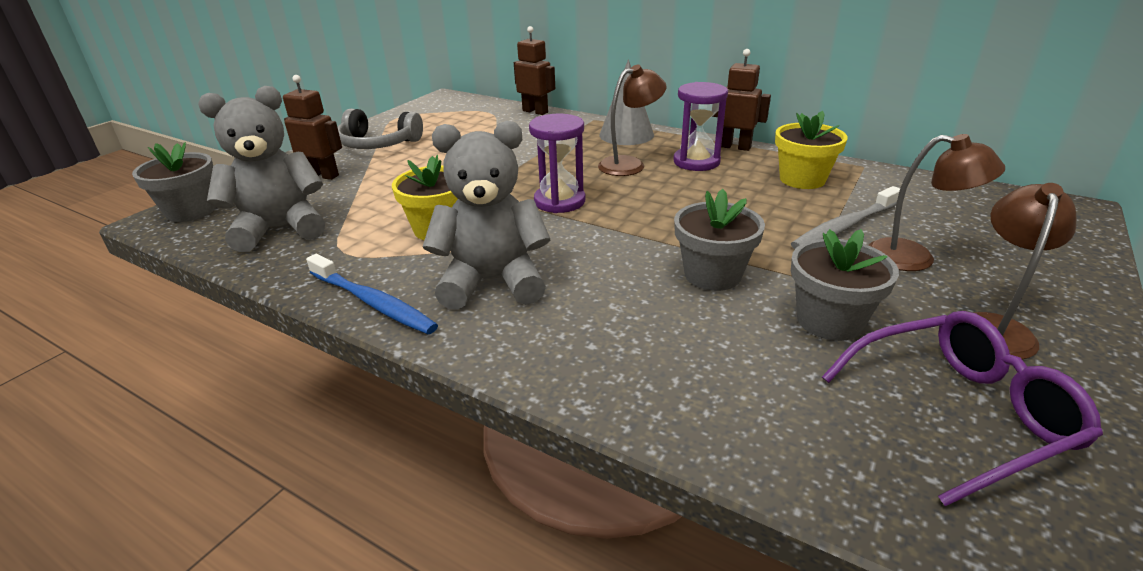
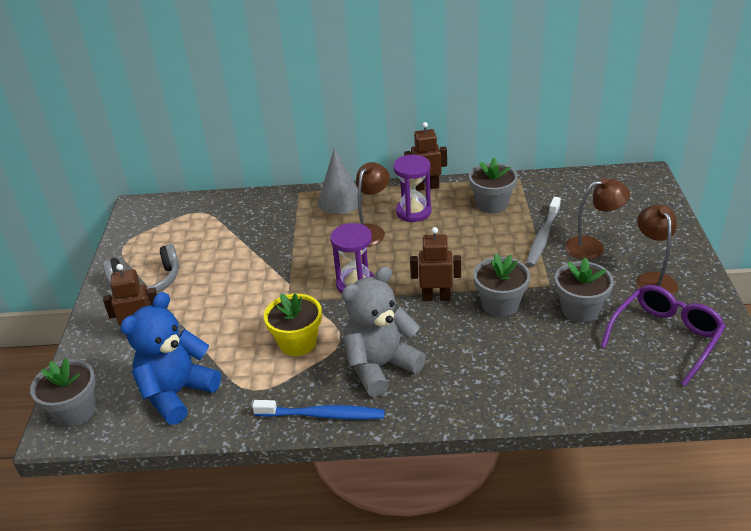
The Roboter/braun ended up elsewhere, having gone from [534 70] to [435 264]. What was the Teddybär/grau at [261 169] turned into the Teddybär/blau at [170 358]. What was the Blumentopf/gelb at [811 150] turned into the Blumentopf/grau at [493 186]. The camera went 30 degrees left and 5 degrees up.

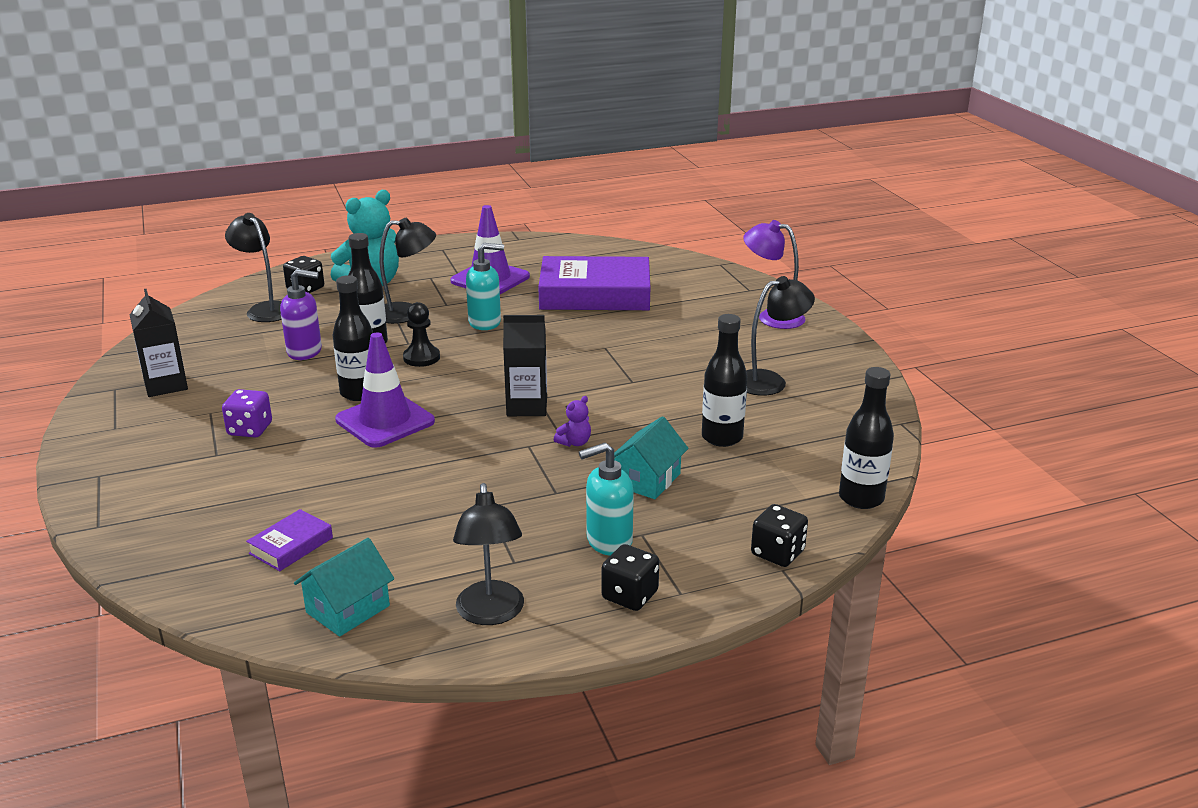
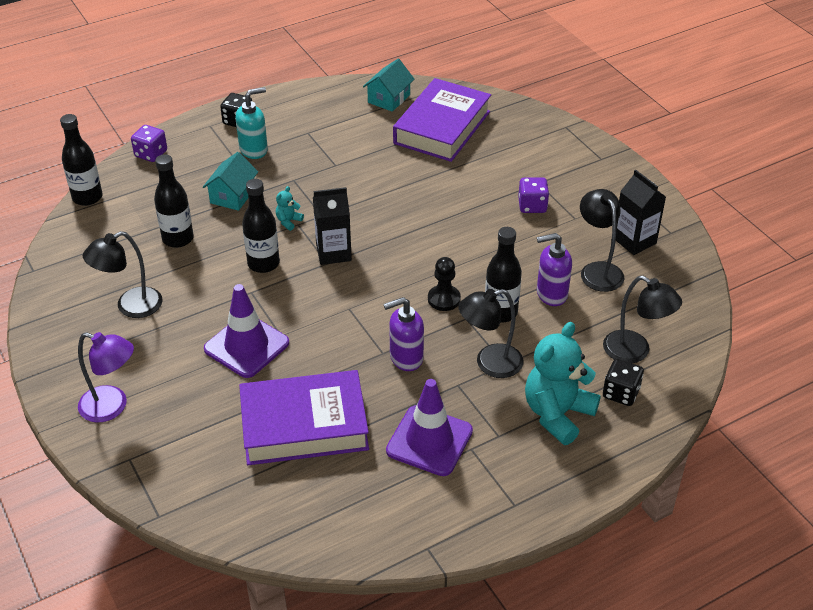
What was the Seifenspender/türkis at [485 286] turned into the Seifenspender/lila at [403 334]. The Flasche/schwarz ended up elsewhere, having gone from [353 338] to [261 226]. The Leitkegel/lila ended up elsewhere, having gone from [385 390] to [246 331]. What was the Teddybär/lila at [572 421] turned into the Teddybär/türkis at [290 208]. The Lampe/schwarz ended up elsewhere, having gone from [488 554] to [602 240]. What was the Spielwürfel/schwarz at [779 535] turned into the Spielwürfel/lila at [149 143]. The size of the Buch/lila at [289 540] changed by a factor of 2.28. The camera went 170 degrees right and 15 degrees up.

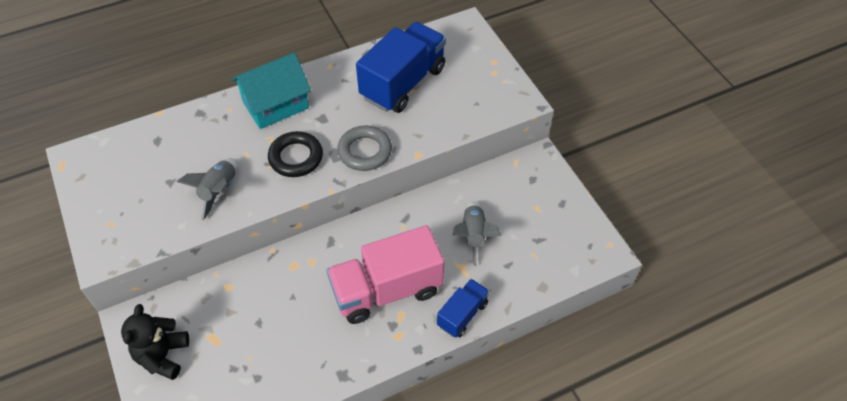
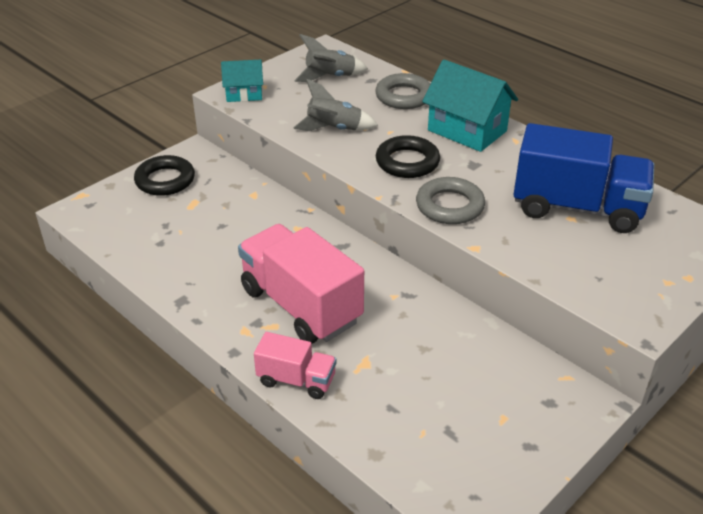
The Rakete/grau ended up elsewhere, having gone from [477 234] to [331 58]. What was the Lastwagen/blau at [463 308] turned into the Lastwagen/rosa at [295 365]. Where the Teddybär/schwarz stood at [155 342], the Ring/schwarz came to stand at [164 175]. The second view gained the Haus/türkis at [242 81]. The second view gained the Ring/grau at [403 91]. The camera went 70 degrees right and 15 degrees down.

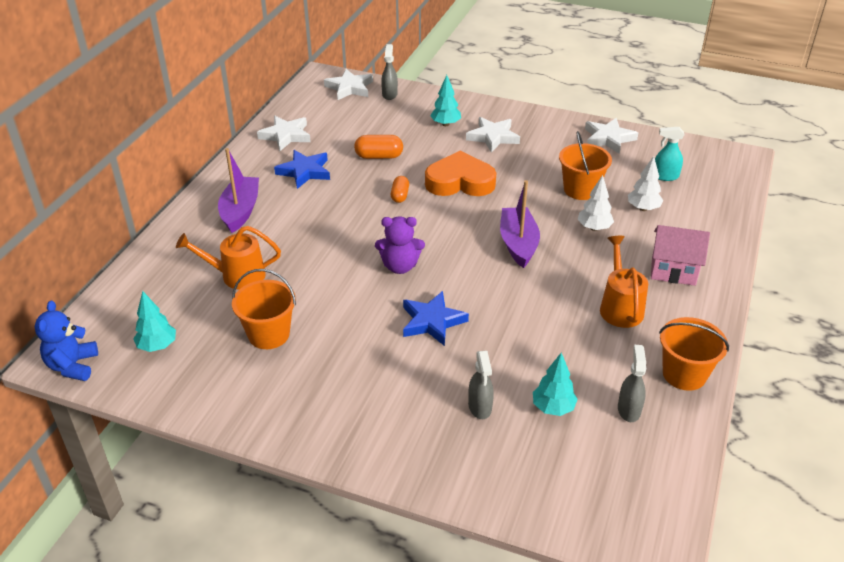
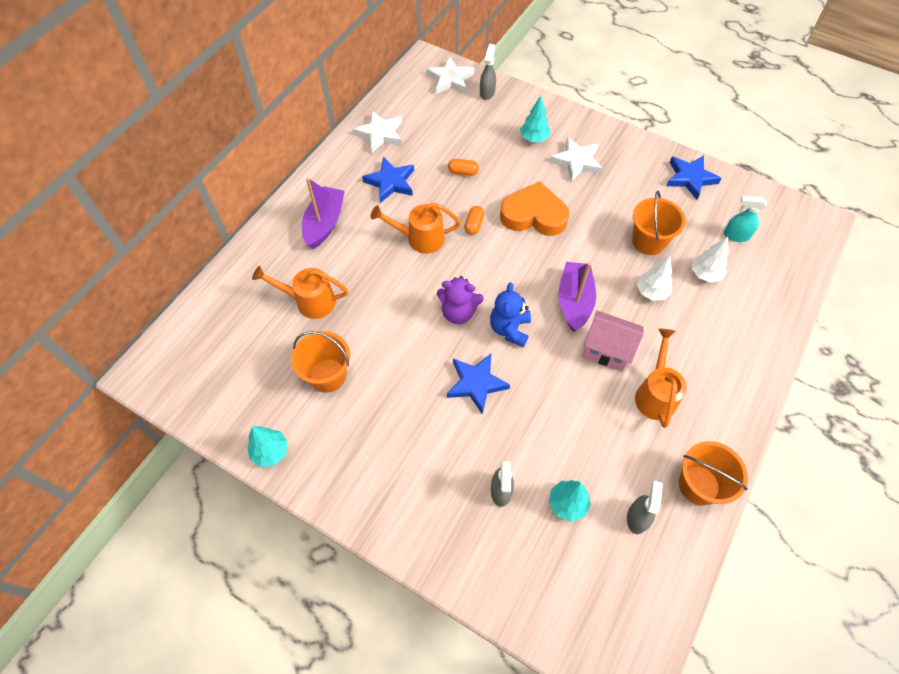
What was the Stern/weiß at [611 136] turned into the Stern/blau at [694 177]. The size of the Kapsel/orange at [378 147] changed by a factor of 0.67. The Haus/rosa ended up elsewhere, having gone from [680 255] to [613 341]. The Baum/türkis ended up elsewhere, having gone from [154 321] to [267 447]. The Teddybär/blau ended up elsewhere, having gone from [66 341] to [510 315]. The second view gained the Gießkanne/orange at [416 228]. The camera went 10 degrees right and 20 degrees up.

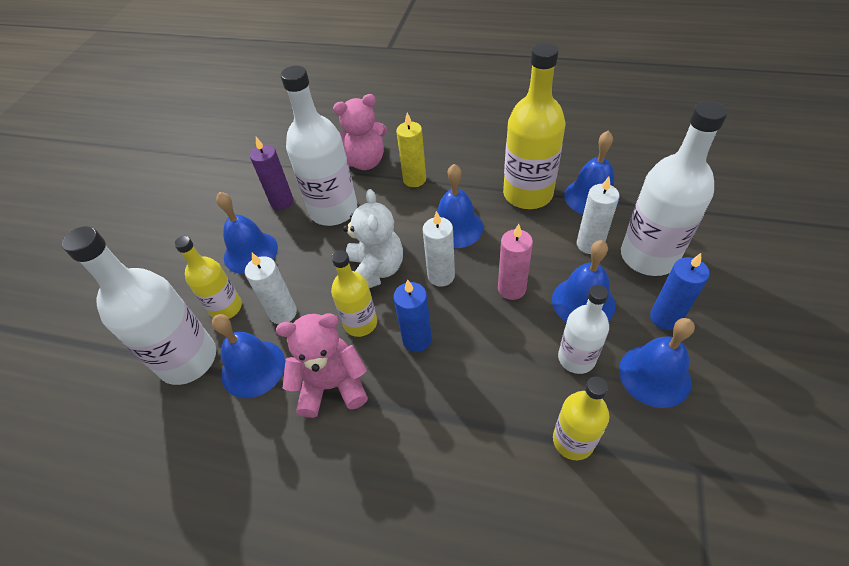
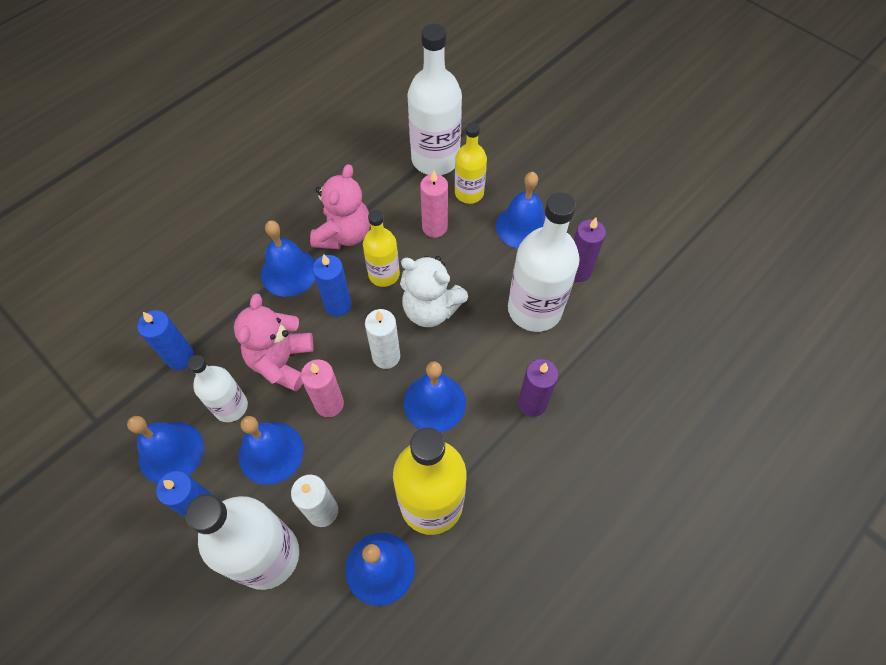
The Teddybär/rosa ended up elsewhere, having gone from [360 132] to [274 342]. What was the Kerze/gelb at [411 150] turned into the Kerze/lila at [538 388]. What was the Kerze/weiß at [271 288] turned into the Kerze/rosa at [434 204]. The Glocke/blau ended up elsewhere, having gone from [248 356] to [288 258]. Where the Flasche/gelb stood at [581 418], the Kerze/blau came to stand at [166 340]. The camera went 115 degrees right and 10 degrees up.

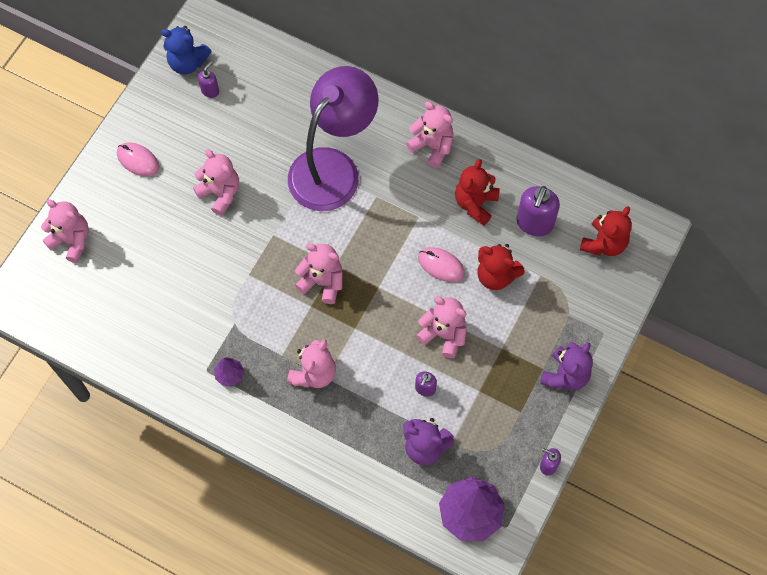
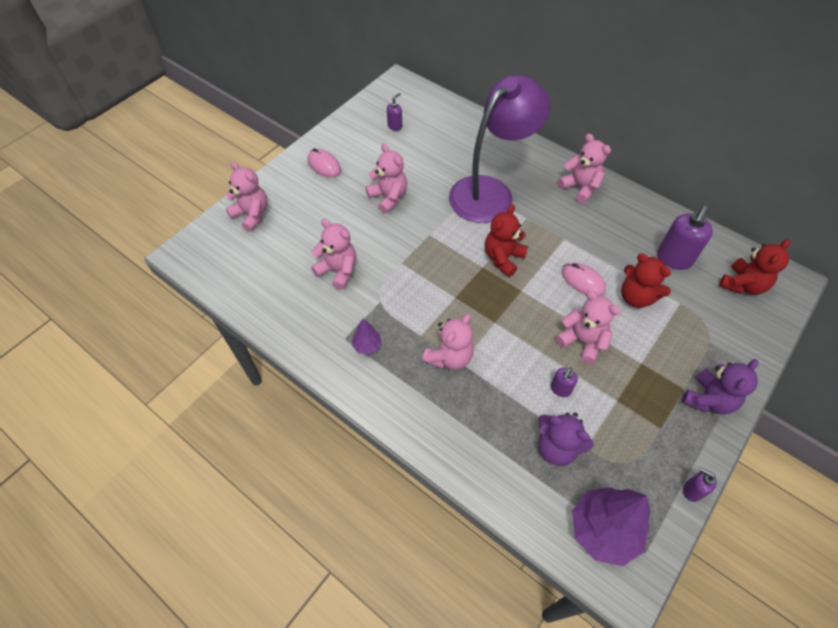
The second view lost the Teddybär/blau at [186 50]. The Teddybär/rot ended up elsewhere, having gone from [477 192] to [506 241]. The Teddybär/rosa ended up elsewhere, having gone from [318 273] to [333 254]. The camera went 10 degrees right and 10 degrees down.

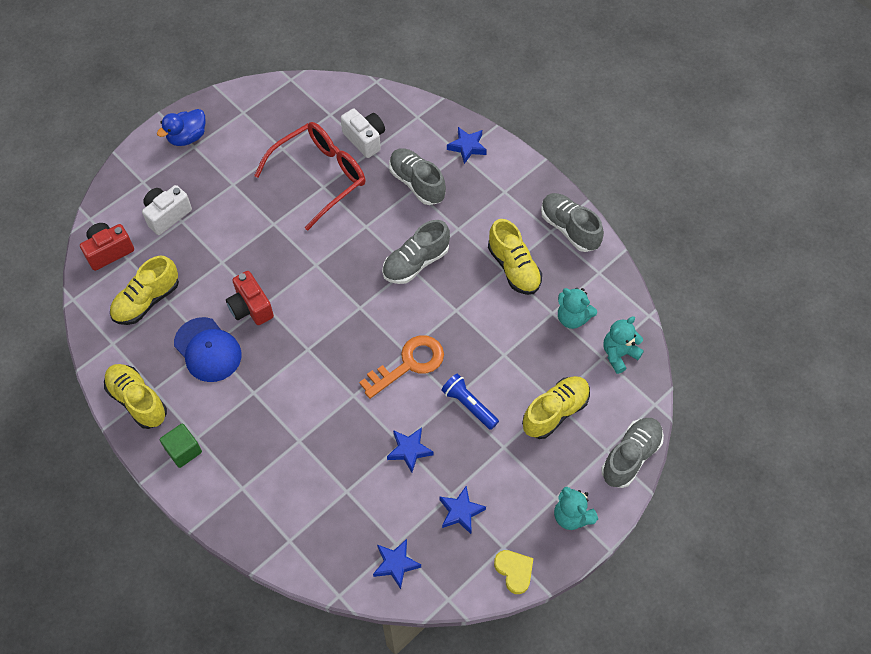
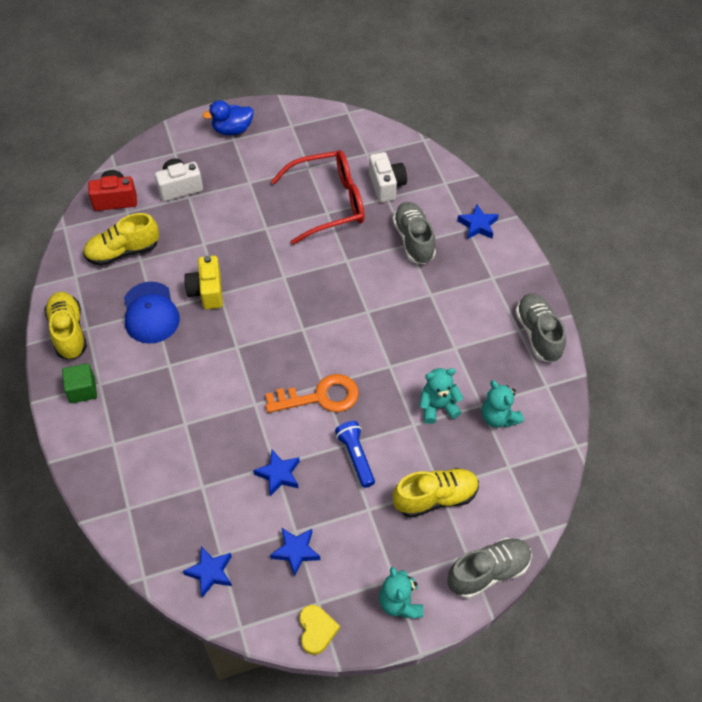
The second view lost the Schuh/gelb at [515 257]. The second view lost the Schuh/grau at [416 252]. What was the Kamera/rot at [250 298] turned into the Kamera/gelb at [203 282]. The Teddybär/türkis ended up elsewhere, having gone from [623 345] to [441 396]. The camera went 25 degrees right and 5 degrees down.

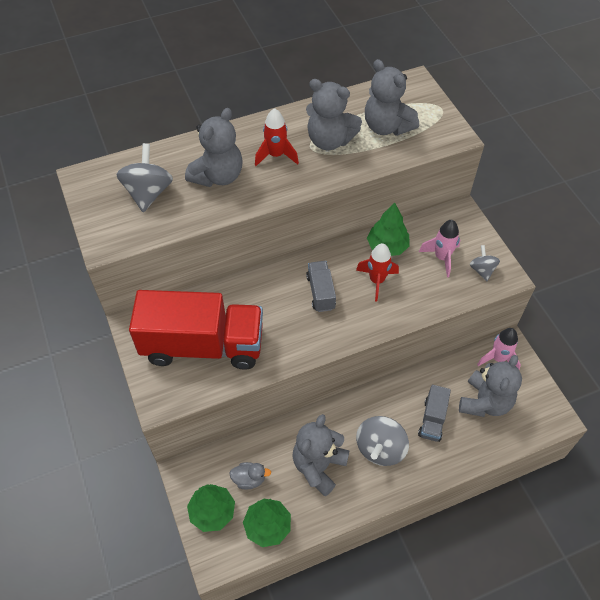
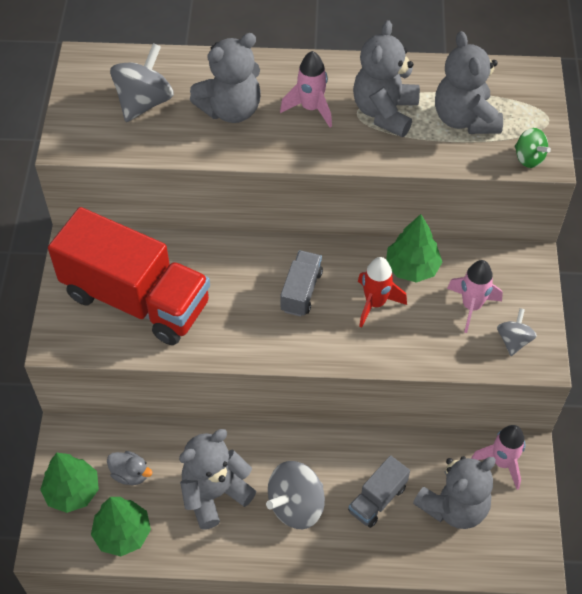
The Teddybär/grau at [334 114] ended up facing another way, 60 degrees clockwise from before. What was the Rakete/rot at [277 137] turned into the Rakete/rosa at [306 89]. The second view gained the Kreisel/grün at [533 148]. The camera went 25 degrees right and 0 degrees up.

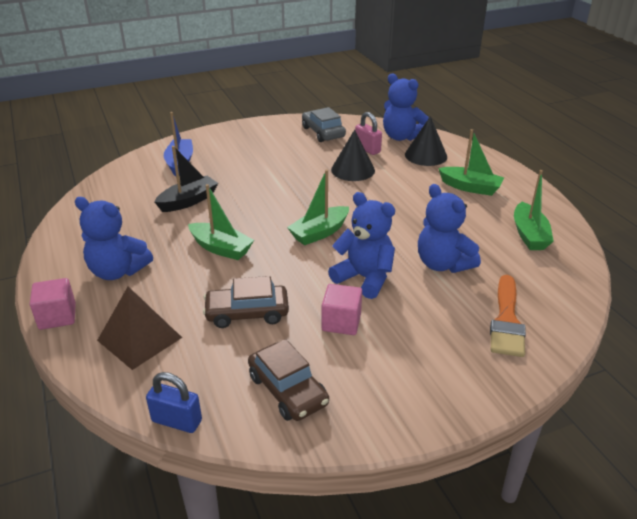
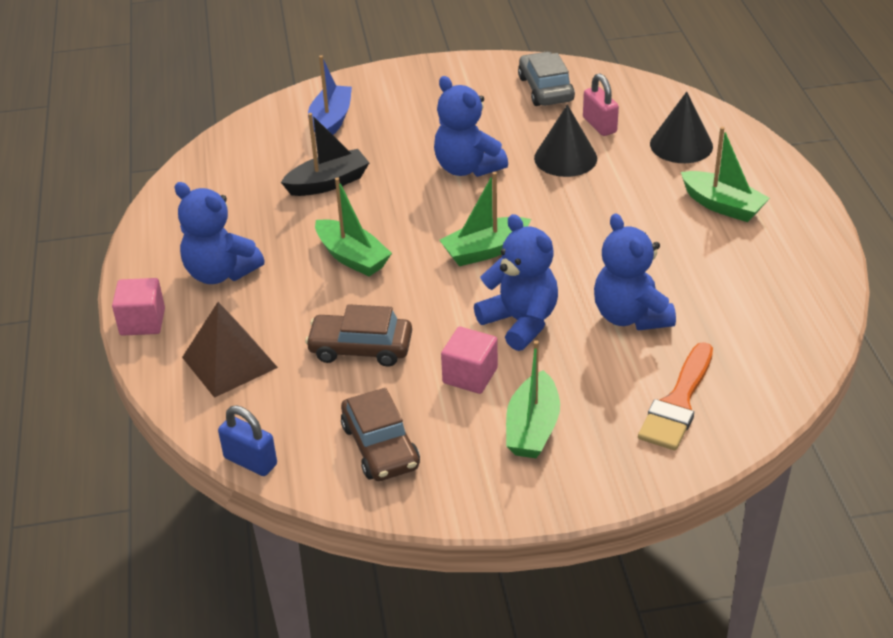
The Teddybär/blau ended up elsewhere, having gone from [406 107] to [471 126]. The Boot/grün ended up elsewhere, having gone from [534 210] to [533 399]. The camera went 15 degrees right and 5 degrees up.

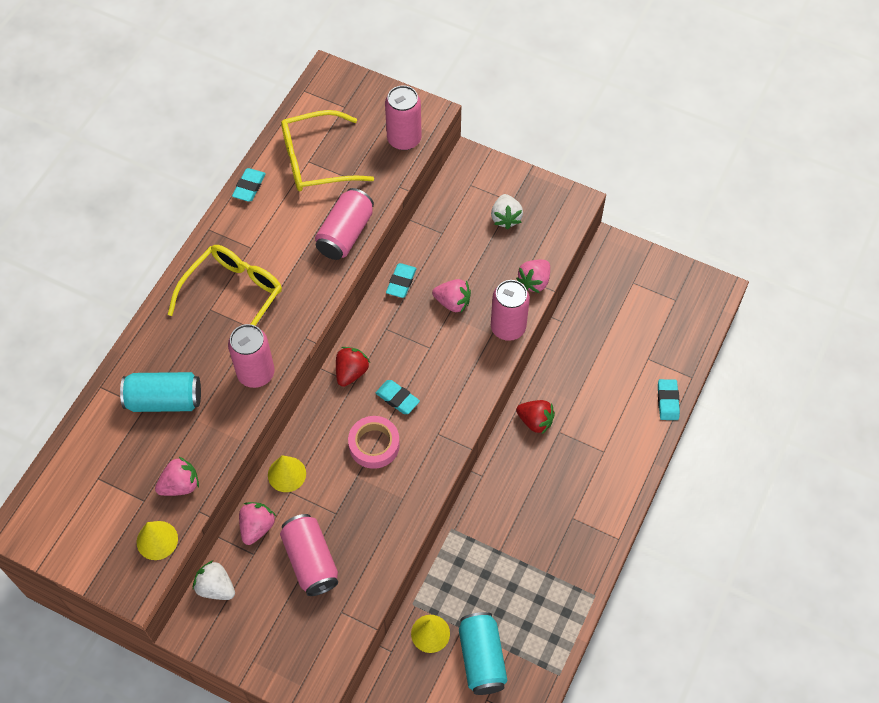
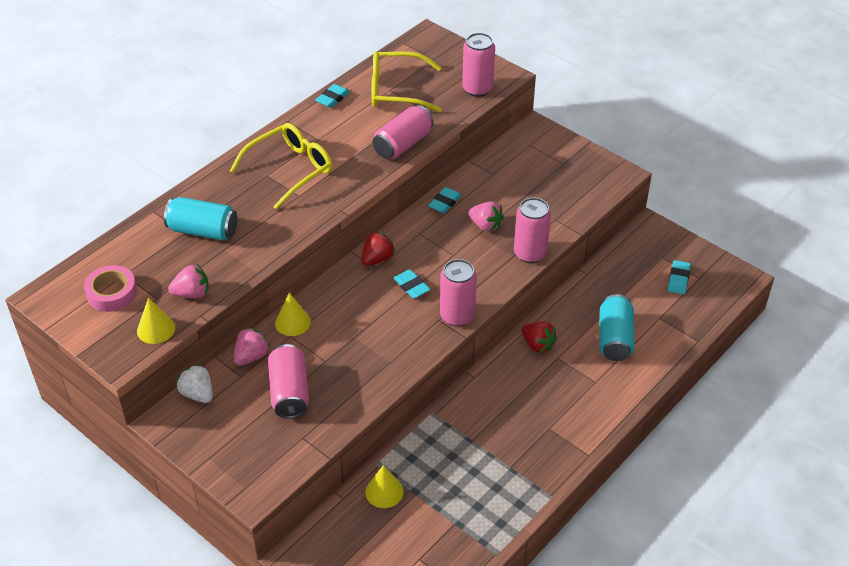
The second view lost the Erdbeere/weiß at [507 211]. The second view lost the Erdbeere/rosa at [533 276]. The Dose/rosa ended up elsewhere, having gone from [251 356] to [458 292]. The Radiergummi/türkis ended up elsewhere, having gone from [669 399] to [679 277]. The Klebeband/rosa ended up elsewhere, having gone from [374 442] to [110 288]. The Dose/türkis ended up elsewhere, having gone from [483 653] to [617 327]. The camera went 15 degrees right and 15 degrees down.

